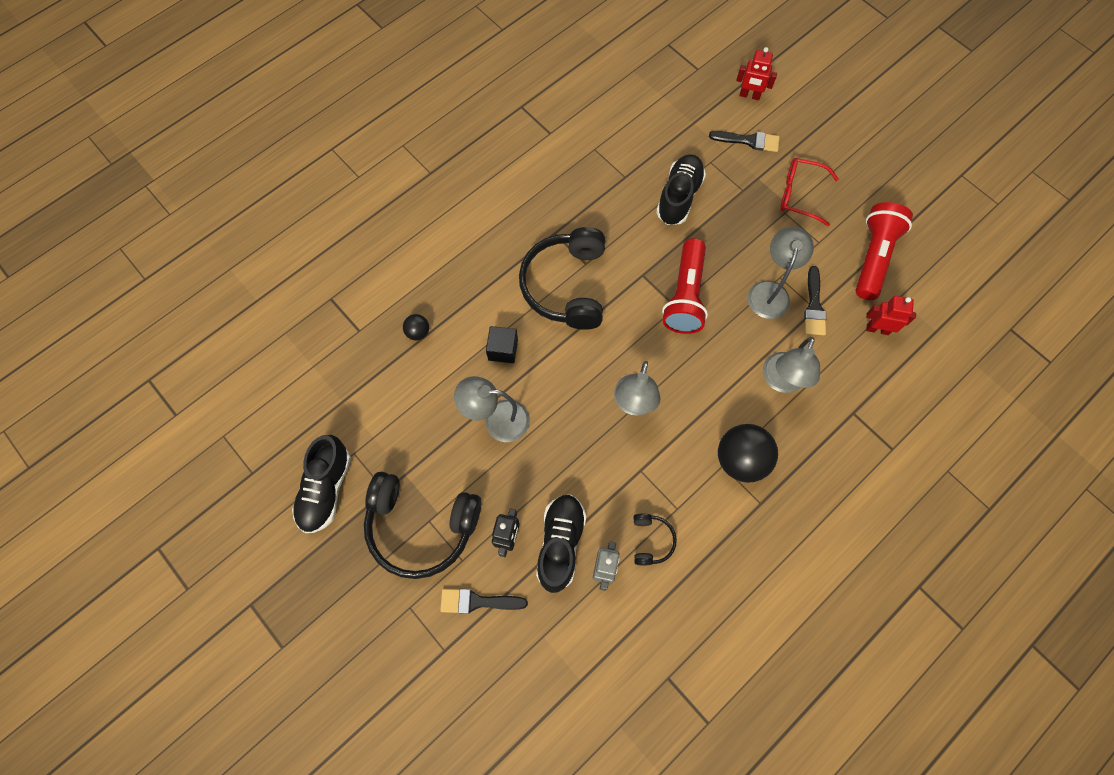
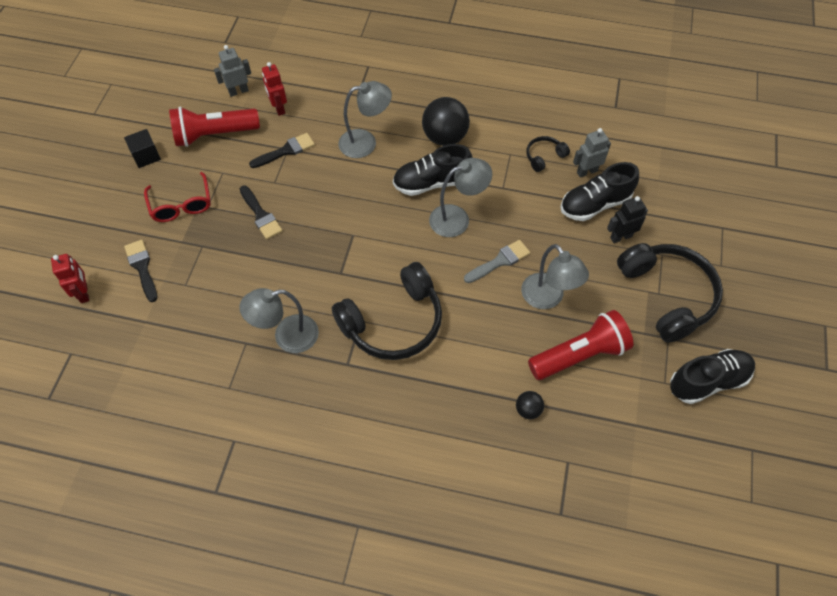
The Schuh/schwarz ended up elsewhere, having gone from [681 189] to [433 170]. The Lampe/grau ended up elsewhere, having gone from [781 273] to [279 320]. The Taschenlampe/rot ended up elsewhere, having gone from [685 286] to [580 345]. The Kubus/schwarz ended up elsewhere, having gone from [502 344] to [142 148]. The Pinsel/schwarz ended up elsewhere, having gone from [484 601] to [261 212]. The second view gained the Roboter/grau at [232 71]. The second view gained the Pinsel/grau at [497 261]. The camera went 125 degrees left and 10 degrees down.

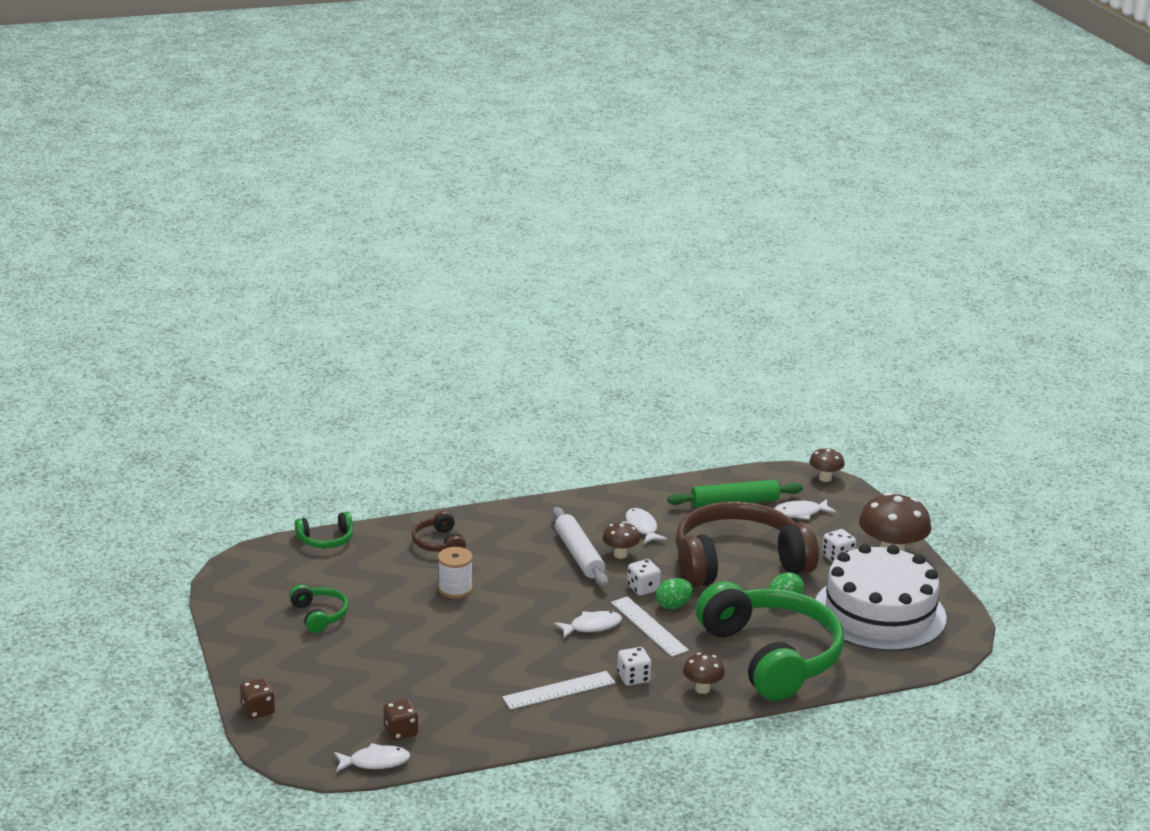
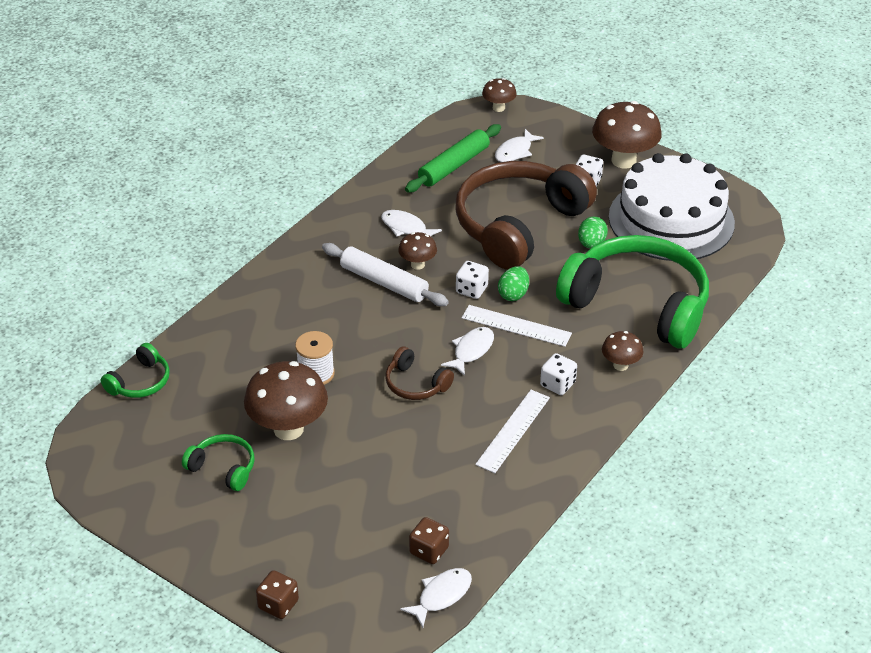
The Kopfhörer/braun ended up elsewhere, having gone from [439 531] to [420 373]. The second view gained the Pilz/braun at [286 400]. The camera went 35 degrees left and 15 degrees up.

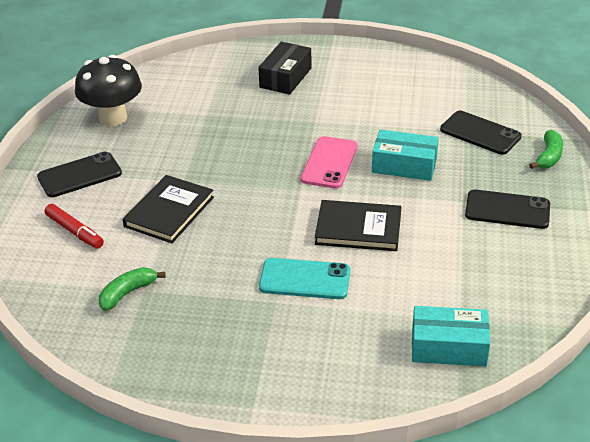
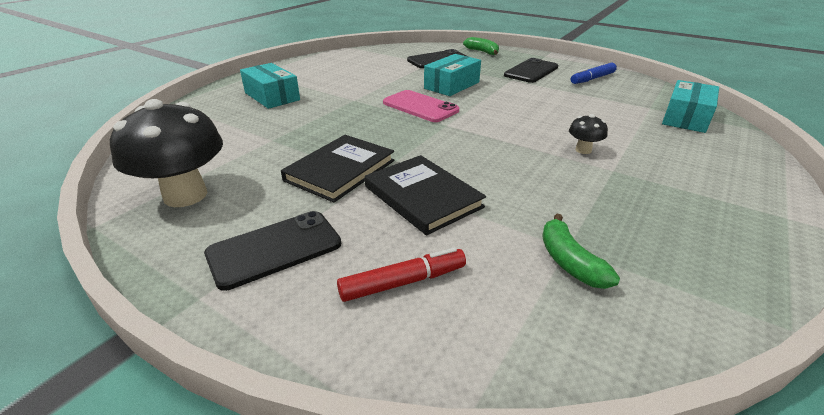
What was the Schachtel/schwarz at [284 68] turned into the Schachtel/türkis at [270 86]. The Handy/schwarz at [79 174] ended up facing another way, 60 degrees clockwise from before. The Buch/schwarz ended up elsewhere, having gone from [358 225] to [337 169]. Where the Handy/türkis stood at [304 278], the Pilz/schwarz came to stand at [588 134]. The second view gained the Filzstift/blau at [594 73]. The camera went 65 degrees left and 5 degrees down.

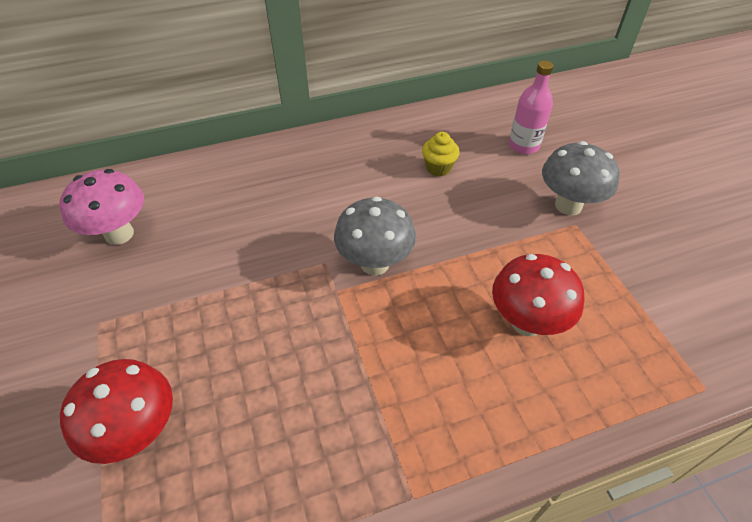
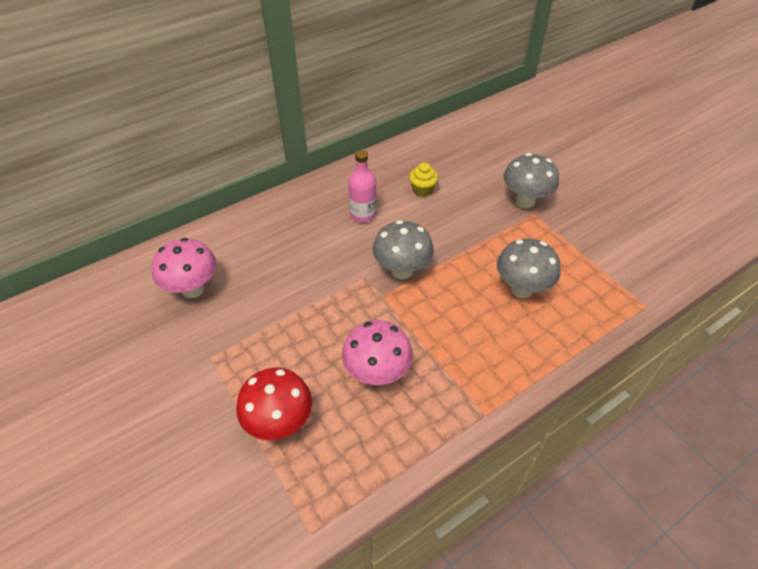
The Flasche/rosa ended up elsewhere, having gone from [531 107] to [362 186]. What was the Pilz/rot at [538 295] turned into the Pilz/grau at [528 268]. The second view gained the Pilz/rosa at [377 352]. The camera went 15 degrees left and 0 degrees up.

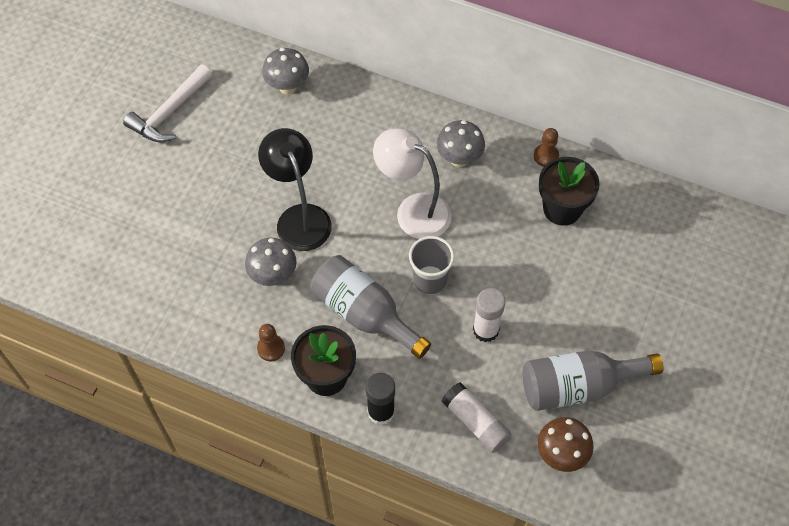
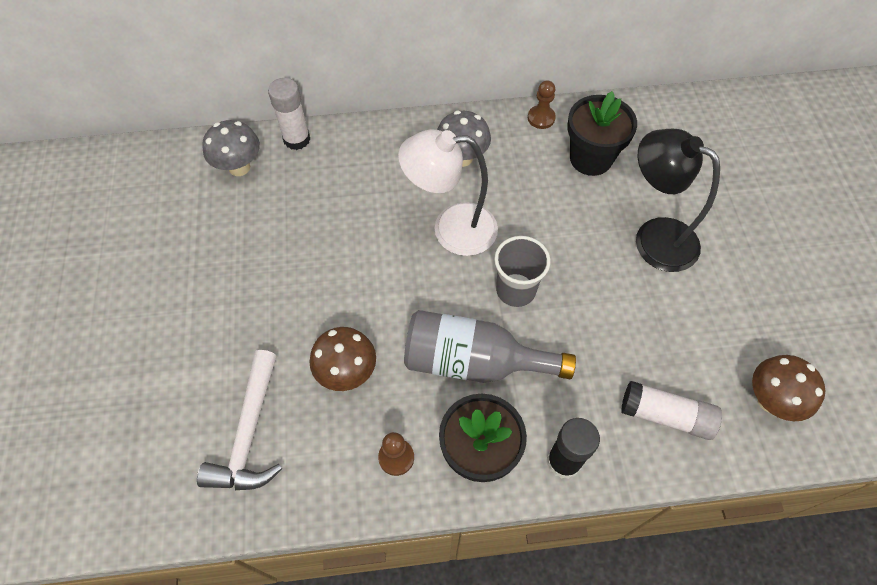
The Hammer/weiß ended up elsewhere, having gone from [167 104] to [239 420]. The Lampe/schwarz ended up elsewhere, having gone from [295 189] to [678 200]. What was the Pilz/grau at [271 262] turned into the Pilz/braun at [343 359]. The Klebestift/weiß ended up elsewhere, having gone from [489 315] to [289 114]. The second view lost the Flasche/grau at [593 380]. The camera went 30 degrees left and 0 degrees up.

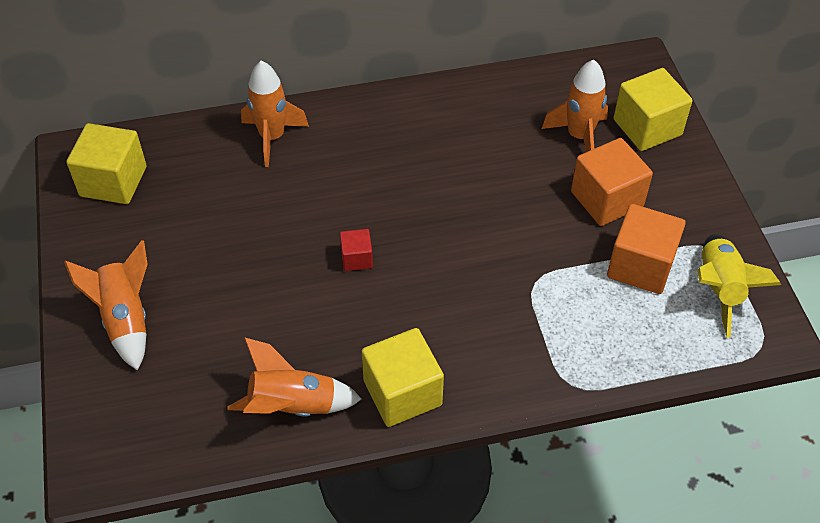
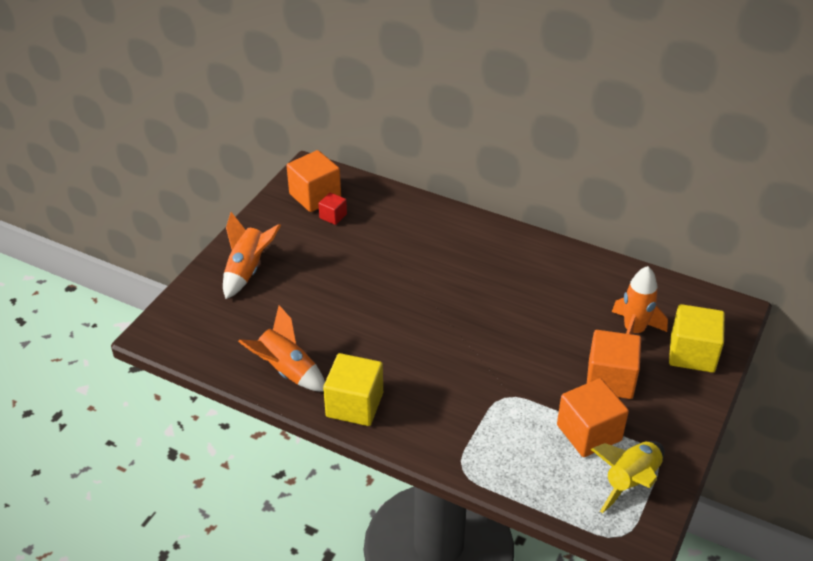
The second view lost the Rakete/orange at [275 114]. What was the Kubus/gelb at [106 163] turned into the Kubus/orange at [314 181]. The Kubus/rot ended up elsewhere, having gone from [356 250] to [332 208]. The camera went 40 degrees right and 10 degrees down.

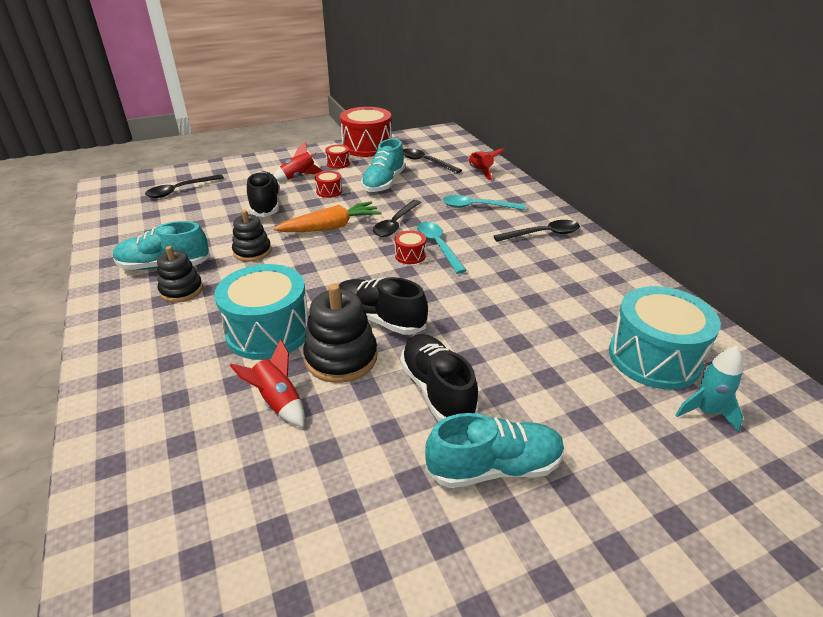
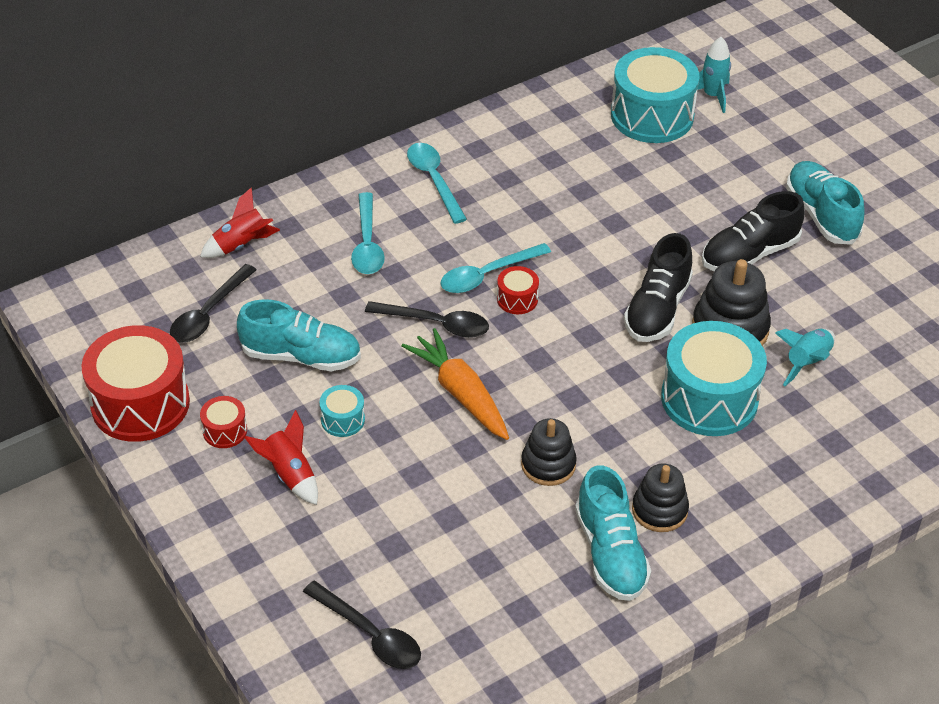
The second view lost the Schuh/schwarz at [263 194]. What was the Trommel/rot at [328 184] turned into the Trommel/türkis at [342 411]. What was the Löffel/schwarz at [537 231] turned into the Löffel/türkis at [437 183]. What was the Rakete/rot at [267 383] turned into the Rakete/türkis at [805 357]. The camera went 100 degrees left and 10 degrees up.

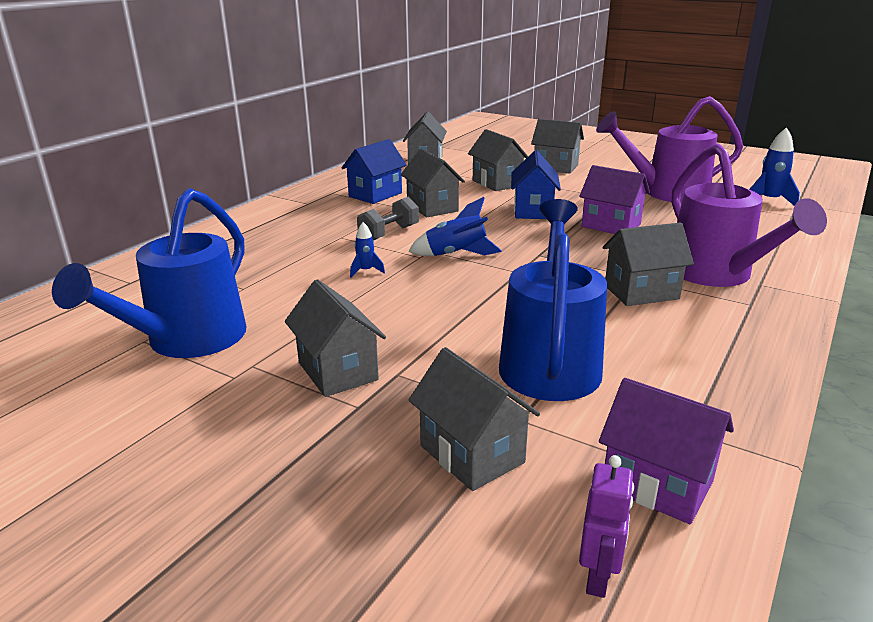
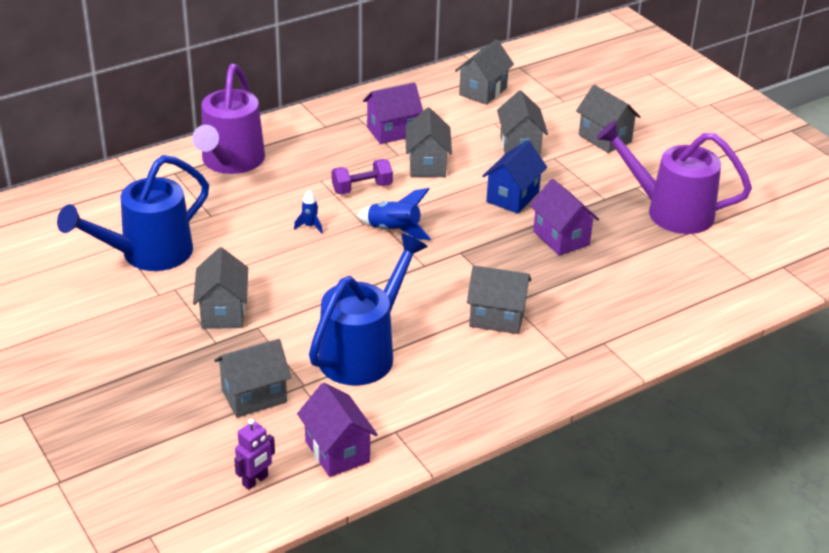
The second view lost the Rakete/blau at [774 166]. What was the Haus/blau at [374 171] turned into the Haus/lila at [393 113]. The Gießkanne/lila ended up elsewhere, having gone from [749 215] to [228 119]. What was the Hantel/grau at [388 218] turned into the Hantel/lila at [362 177]. The Haus/grau at [474 419] ended up facing another way, 75 degrees clockwise from before. The camera went 25 degrees right and 10 degrees up.

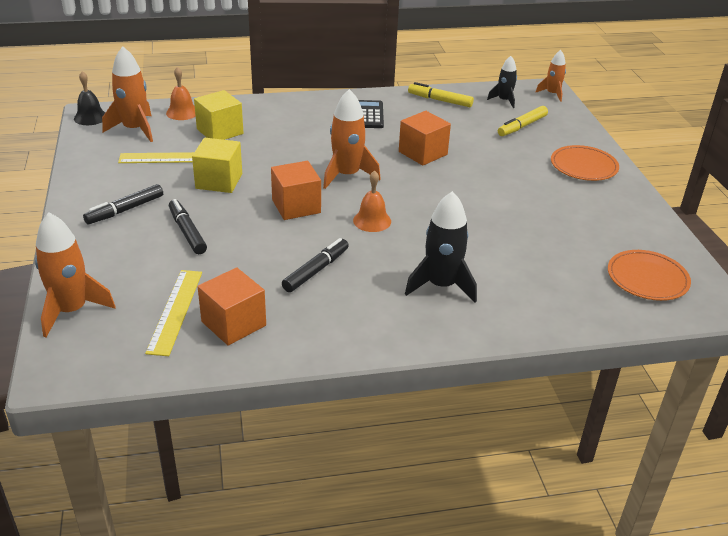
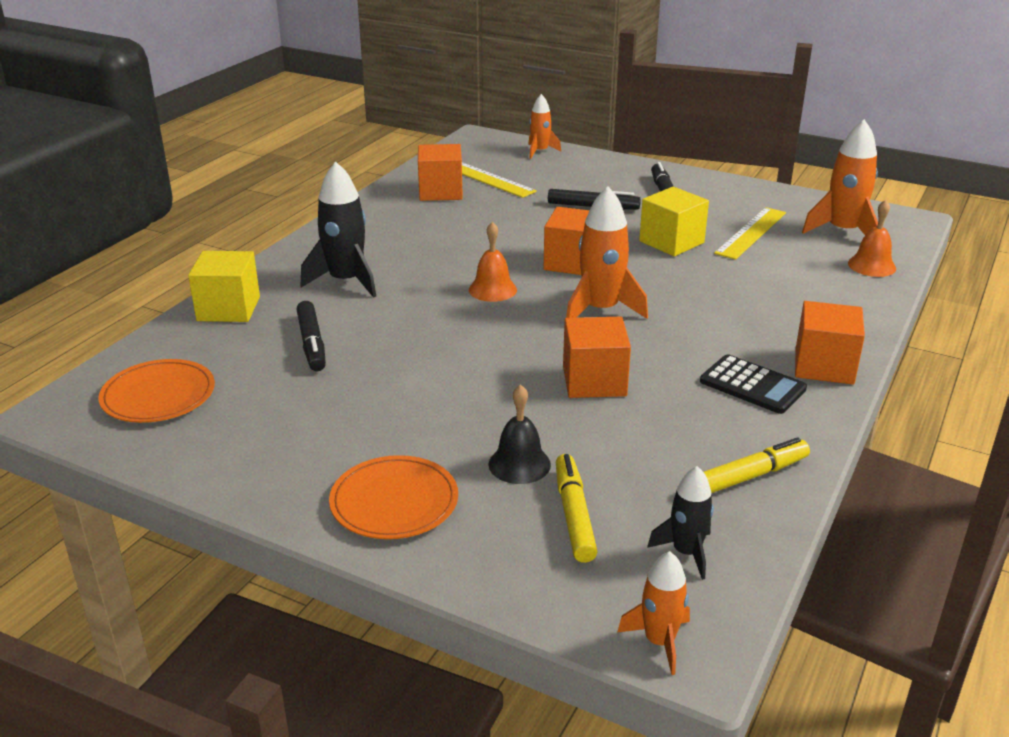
The Glocke/schwarz ended up elsewhere, having gone from [89 98] to [519 434]. The Kubus/gelb ended up elsewhere, having gone from [218 115] to [224 286]. The size of the Rakete/orange at [75 274] changed by a factor of 0.60. The Filzstift/schwarz ended up elsewhere, having gone from [315 265] to [311 336]. The second view gained the Kubus/orange at [830 342]. The camera went 130 degrees right and 5 degrees down.

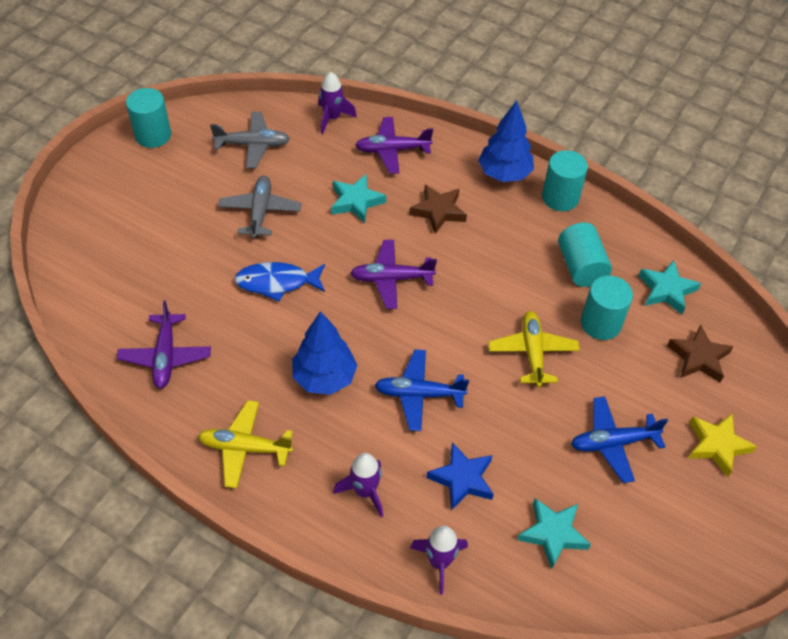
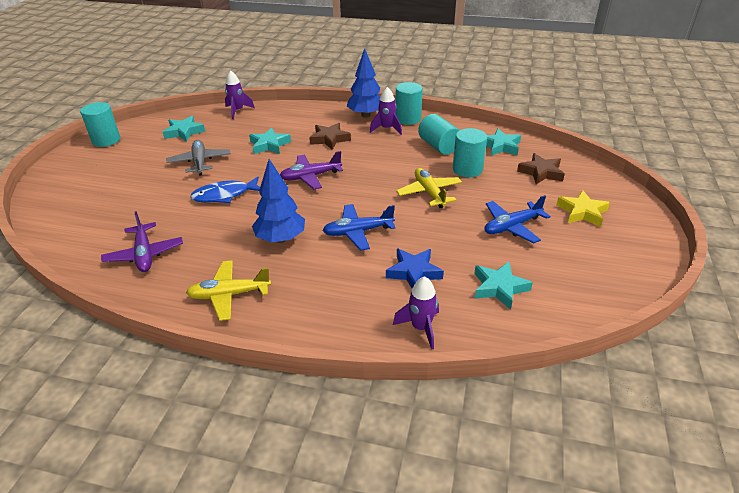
Where the Flugzeug/grau stood at [250 140], the Stern/türkis came to stand at [184 129]. The second view lost the Flugzeug/lila at [394 145]. The Rakete/lila ended up elsewhere, having gone from [358 485] to [386 111]. The camera went 15 degrees left and 15 degrees down.

